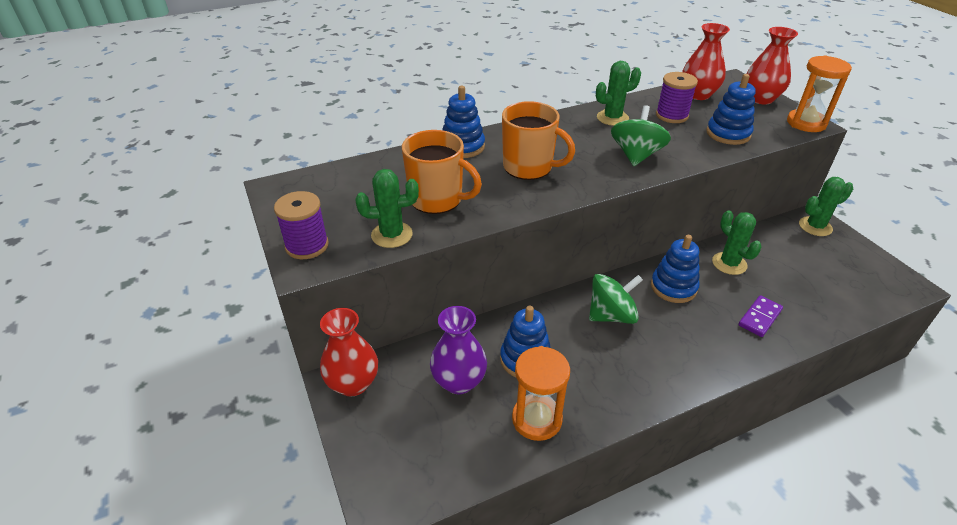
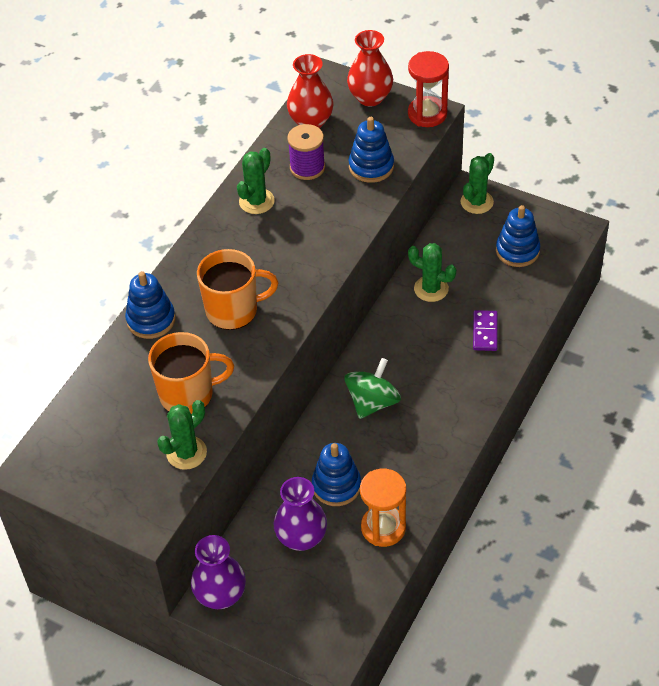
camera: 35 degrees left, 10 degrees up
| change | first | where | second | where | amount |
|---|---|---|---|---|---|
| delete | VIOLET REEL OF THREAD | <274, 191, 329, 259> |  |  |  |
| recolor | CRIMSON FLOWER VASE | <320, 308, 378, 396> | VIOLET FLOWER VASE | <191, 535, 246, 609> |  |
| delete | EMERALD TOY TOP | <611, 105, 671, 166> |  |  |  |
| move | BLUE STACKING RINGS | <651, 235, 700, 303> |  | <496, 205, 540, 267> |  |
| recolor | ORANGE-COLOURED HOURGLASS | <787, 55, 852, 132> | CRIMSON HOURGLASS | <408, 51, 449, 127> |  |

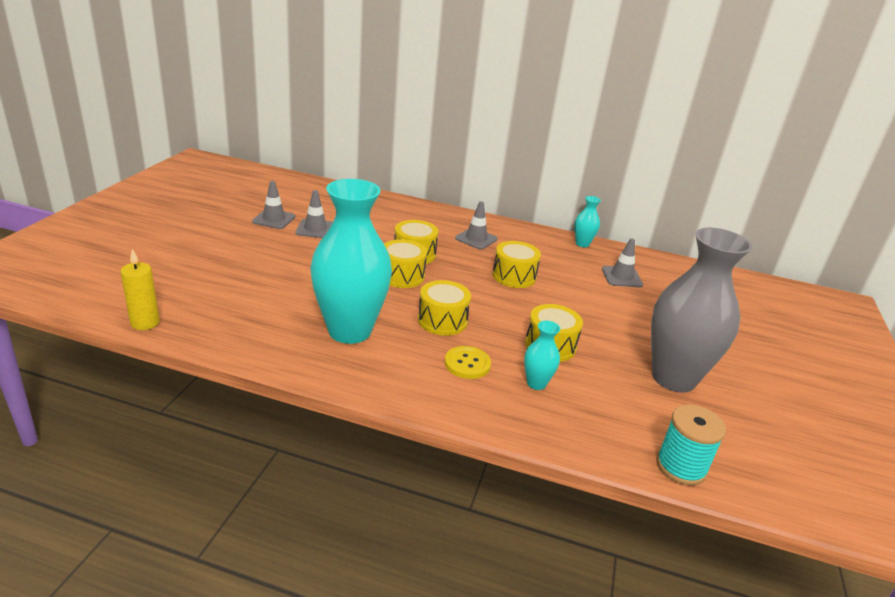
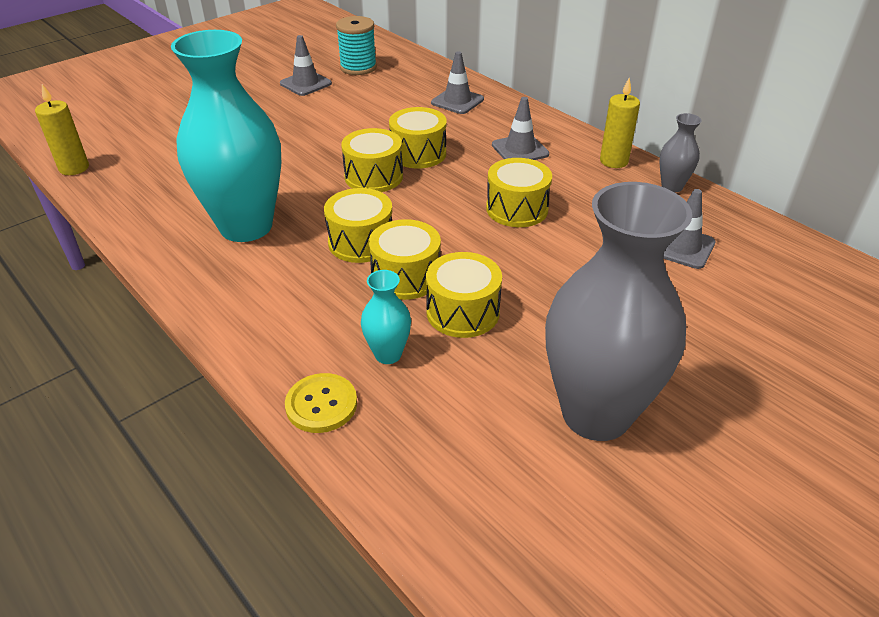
camera: 35 degrees right, 10 degrees up
| change | first | where | second | where | amount |
|---|---|---|---|---|---|
| move | ASH-GREY ROAD CONE | <296, 190, 333, 238> |  | <431, 51, 484, 114> |  |
| move | BRIGHT YELLOW SHIRT BUTTON | <444, 346, 491, 379> |  | <285, 373, 357, 433> |  |
| recolor | TURQUOISE FLOWER VASE | <575, 196, 601, 247> | ASH-GREY FLOWER VASE | <659, 113, 702, 192> |  |
| move | TURQUOISE REEL OF THREAD | <656, 405, 726, 486> |  | <336, 16, 377, 75> |  |
| insert |  |  | BRIGHT YELLOW DRUM | <369, 219, 441, 300> |  |
| insert |  |  | BRIGHT YELLOW PILLAR CANDLE | <600, 78, 640, 168> |  |

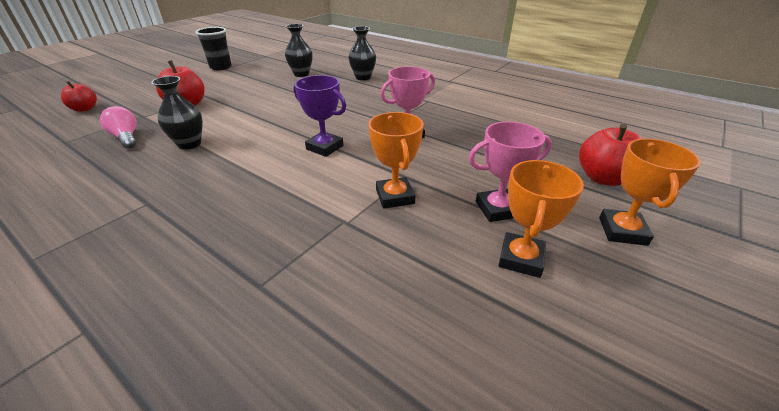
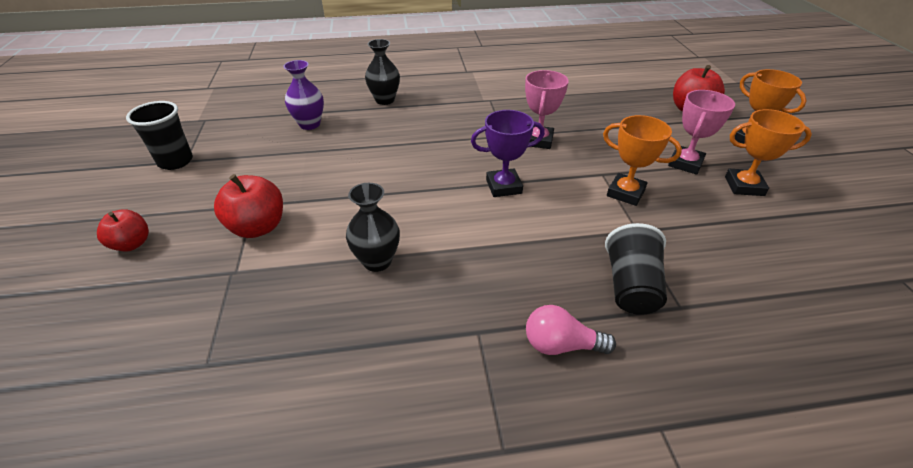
camera: 45 degrees left, 5 degrees up
| change | first | where | second | where | amount |
|---|---|---|---|---|---|
| move | CRIMSON APPLE FRUIT | <61, 81, 97, 112> |  | <97, 209, 149, 252> |  |
| move | ROSY LIGHT BULB | <100, 106, 136, 149> |  | <526, 305, 616, 355> |  |
| recolor | BLACK FLOWER VASE | <285, 24, 313, 77> | VIOLET FLOWER VASE | <283, 60, 324, 130> |  |
| rotate | ORANGE-COLOURED PRIZE CUP | <498, 160, 584, 278> |  | <725, 109, 812, 196> | 60 degrees counterclockwise |
| insert |  |  | BLACK TUMBLER | <605, 223, 667, 315> |  |

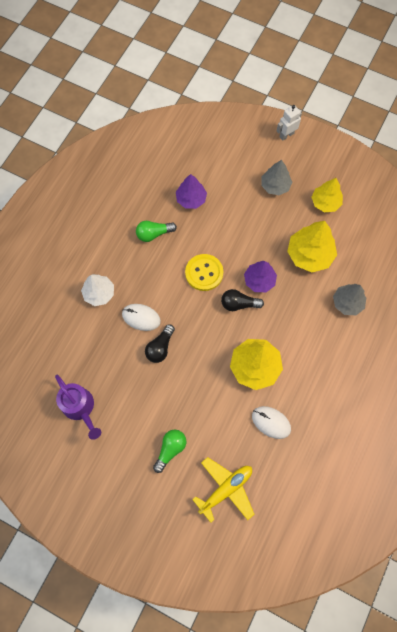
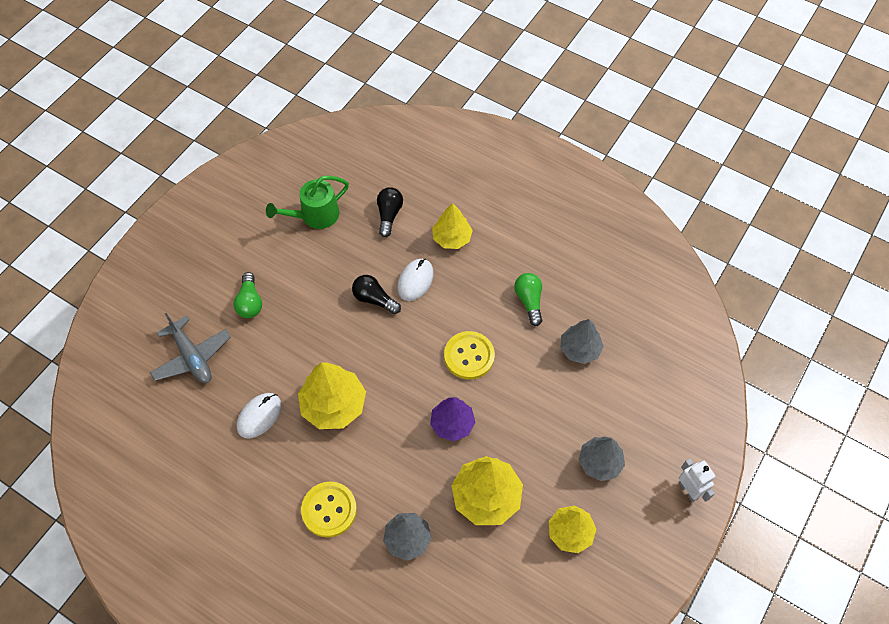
camera: 95 degrees right, 10 degrees down
| change | first | where | second | where | amount |
|---|---|---|---|---|---|
| recolor | VIOLET WATERING CAN | <55, 375, 101, 440> | EMERALD WATERING CAN | <266, 176, 349, 229> |  |
| recolor | WHITE FIR TREE | <81, 274, 114, 306> | BRIGHT YELLOW FIR TREE | <432, 203, 473, 249> |  |
| rotate | EMERALD LIGHT BULB | <153, 430, 186, 473> |  | <234, 272, 262, 318> | 45 degrees clockwise |
| recolor | VIOLET FIR TREE | <176, 174, 207, 209> | ASH-GREY FIR TREE | <560, 319, 604, 364> |  |
| recolor | BRIGHT YELLOW TOY PLANE | <192, 457, 254, 523> | ASH-GREY TOY PLANE | <150, 313, 231, 383> |  |
| move | BLACK LIGHT BULB | <221, 289, 264, 311> |  | <377, 187, 403, 237> |  |
| insert |  |  | BRIGHT YELLOW SHIRT BUTTON | <301, 481, 357, 538> |  |

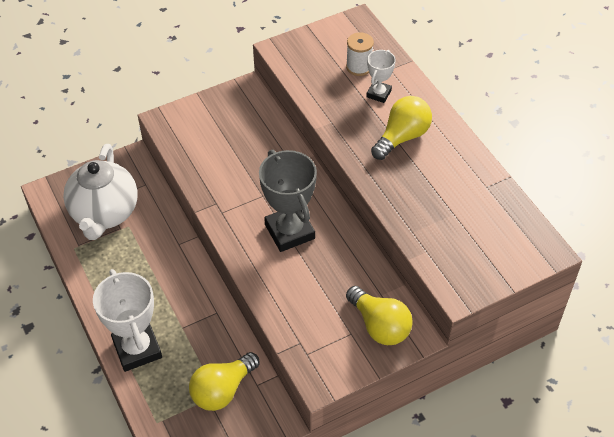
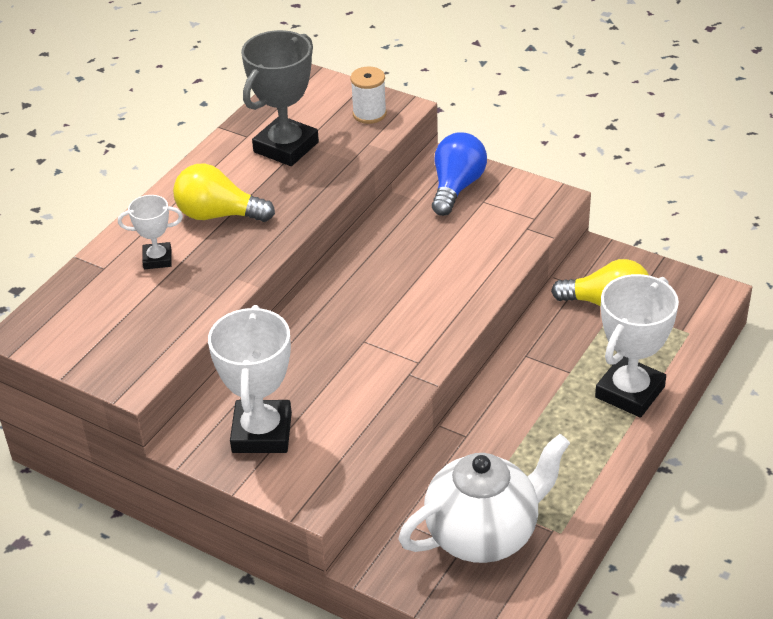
camera: 120 degrees left, 10 degrees down
| change | first | where | second | where | amount |
|---|---|---|---|---|---|
| move | ASH-GREY PRIZE CUP | <259, 150, 317, 252> |  | <241, 30, 319, 166> |  |
| move | WHITE REEL OF THREAD | <346, 32, 374, 76> |  | <350, 67, 387, 124> |  |
| recolor | BRIGHT YELLOW LIGHT BULB | <346, 286, 413, 345> | BLUE LIGHT BULB | <432, 132, 487, 216> |  |
| insert |  |  | WHITE PRIZE CUP | <208, 305, 292, 453> |  |

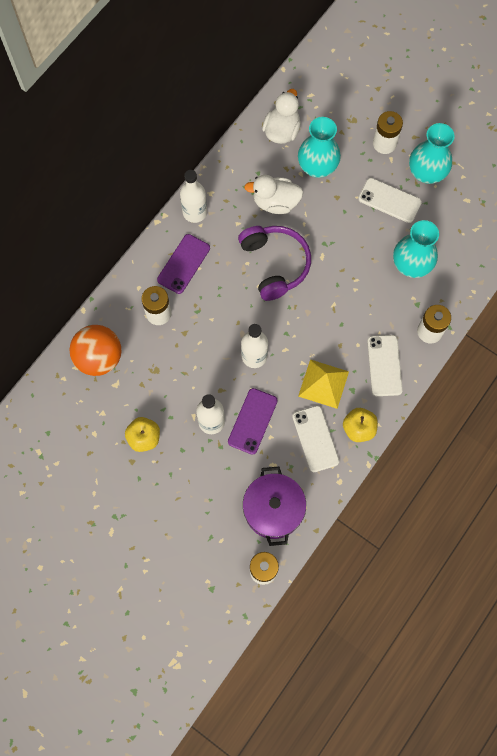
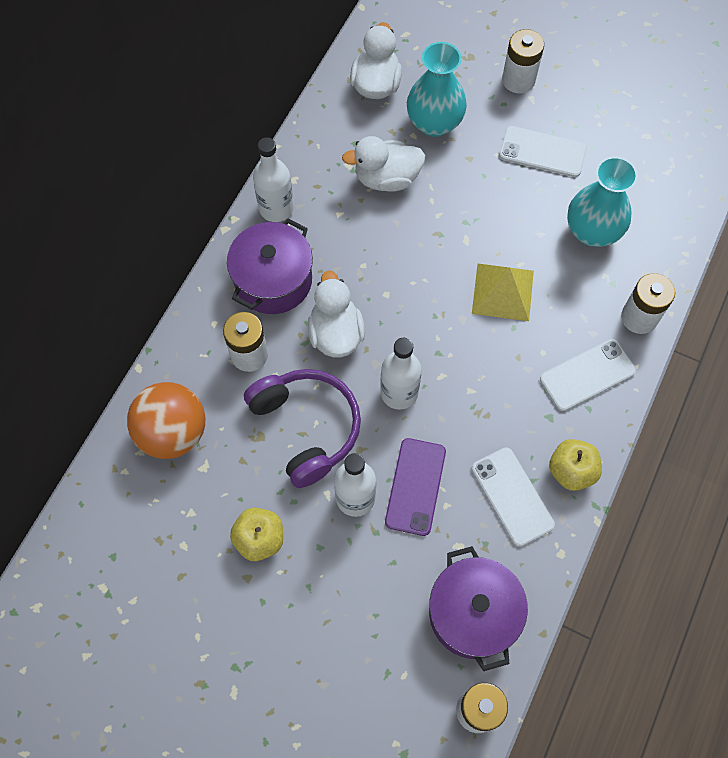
camera: 10 degrees left, 5 degrees down
| change | first | where | second | where | amount |
|---|---|---|---|---|---|
| replace | VIOLET MOBILE PHONE | <157, 234, 210, 294> | VIOLET COOKING POT | <227, 218, 313, 314> |  |
| move | VIOLET OVER-EAR HEADPHONES | <238, 226, 311, 301> |  | <244, 369, 361, 488> |  |
| move | BRIGHT YELLOW PYRAMID SHAPE | <298, 359, 349, 409> |  | <472, 264, 534, 321> |  |
| rotate | WHITE MOBILE PHONE | <367, 335, 403, 396> |  | <540, 339, 636, 411> | 75 degrees clockwise |
| delete | TURQUOISE FLOWER VASE | <409, 123, 455, 184> |  |  |  |
| insert |  |  | WHITE TOY DUCK | <308, 270, 365, 357> |  |

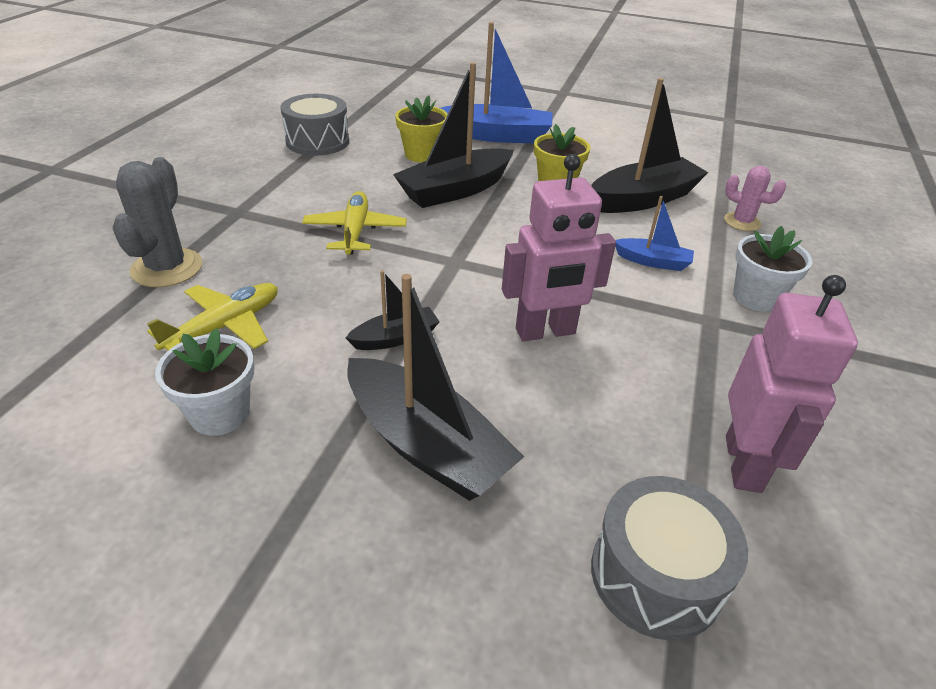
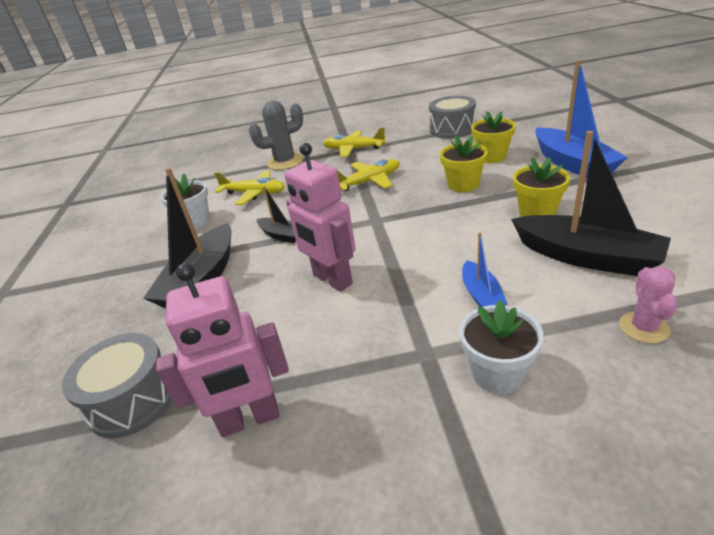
camera: 70 degrees right, 5 degrees down
| change | first | where | second | where | amount |
|---|---|---|---|---|---|
| replace | BLACK BOAT | <393, 62, 514, 208> | BRIGHT YELLOW PLANT POT | <440, 136, 488, 192> |  |
| insert |  |  | BRIGHT YELLOW TOY PLANE | <323, 127, 386, 157> |  |

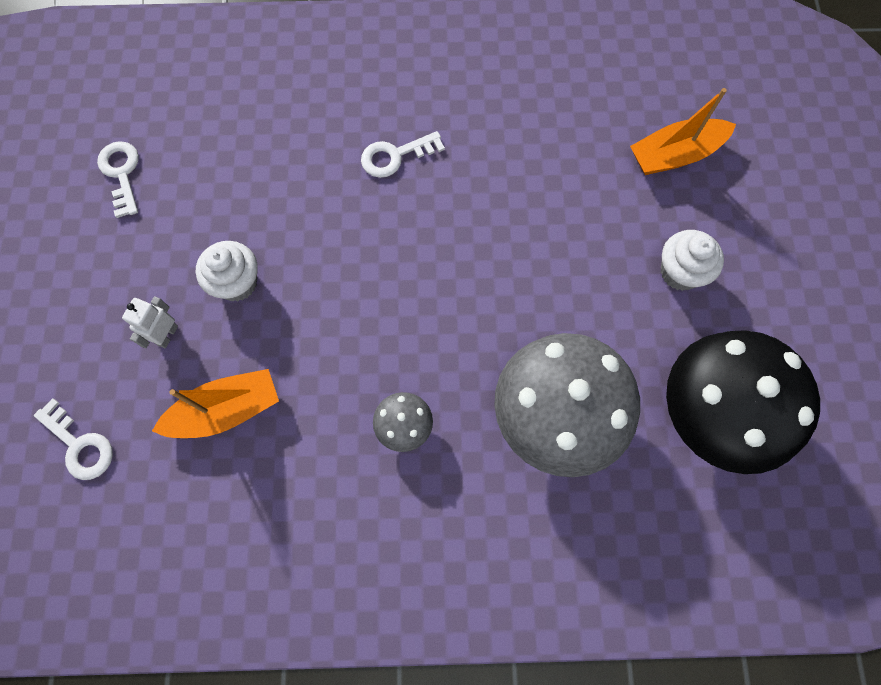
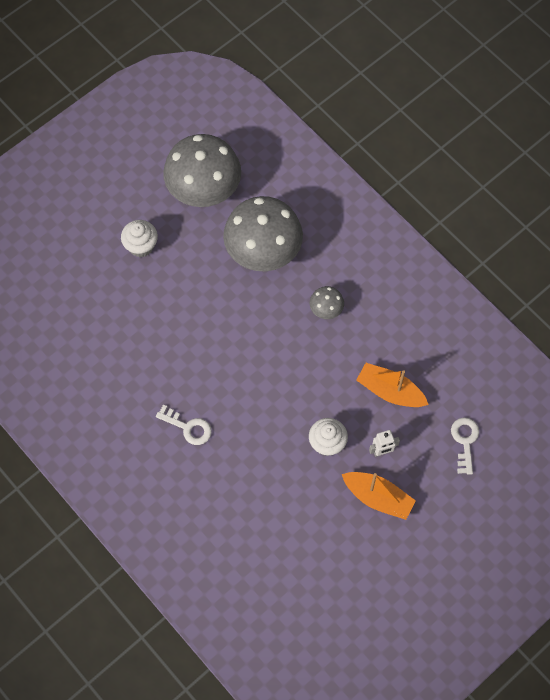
camera: 130 degrees left, 5 degrees down
| change | first | where | second | where | amount |
|---|---|---|---|---|---|
| delete | WHITE DOOR KEY | <97, 141, 139, 218> |  |  |  |
| move | ORANGE-COLOURED BOAT | <630, 88, 736, 175> |  | <342, 472, 416, 520> |  |
| recolor | BLACK MUSHROOM | <666, 331, 820, 474> | ASH-GREY MUSHROOM | <163, 134, 241, 207> |  |

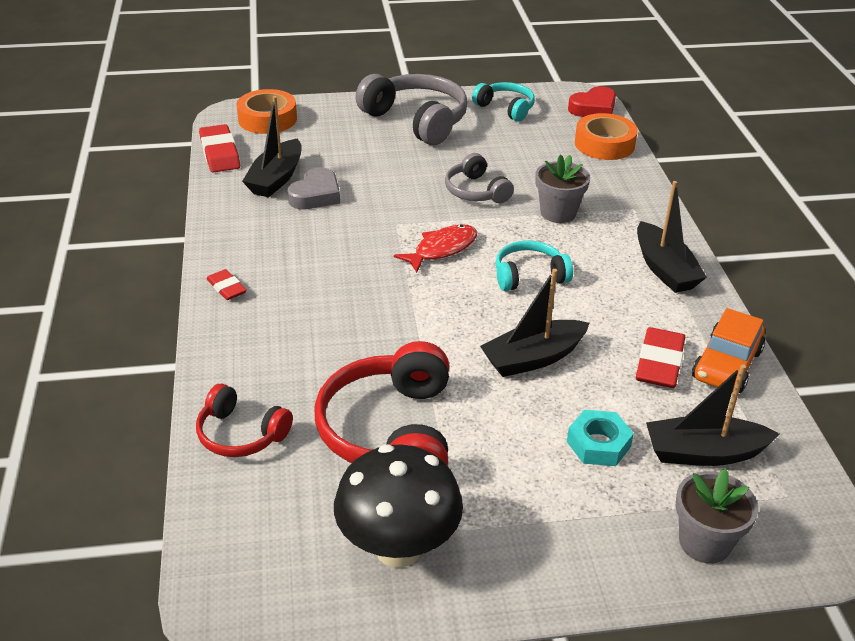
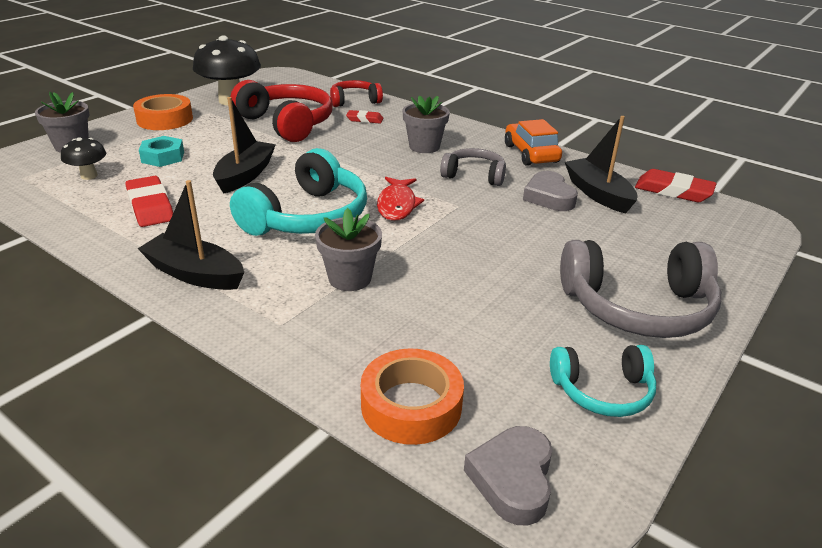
camera: 135 degrees right, 5 degrees down
| change | first | where | second | where | amount |
|---|---|---|---|---|---|
| move | CRIMSON GUM ERASER | <206, 269, 247, 300> |  | <346, 110, 383, 124> |  |
| move | ORANGE-COLOURED STICKY TAPE | <236, 89, 297, 134> |  | <133, 94, 193, 130> |  |
| move | ASH-GREY OVER-EAR HEADPHONES | <445, 153, 514, 203> |  | <440, 148, 506, 186> |  |
| resize | TURQUOISE OVER-EAR HEADPHONES | <496, 241, 573, 291> |  | <230, 148, 367, 236> | x1.75 |
| recolor | CRIMSON HEART SHAPE | <568, 86, 616, 117> | ASH-GREY HEART SHAPE | <464, 426, 553, 526> |  |
| replace | BLACK BOAT | <646, 364, 779, 466> | BLACK MUSHROOM | <61, 137, 106, 180> |  |
| move | ORANGE-COLOURED CAR | <692, 308, 765, 393> |  | <505, 119, 562, 166> |  |
| insert |  |  | ASH-GREY PLANT POT | <403, 95, 450, 153> |  |

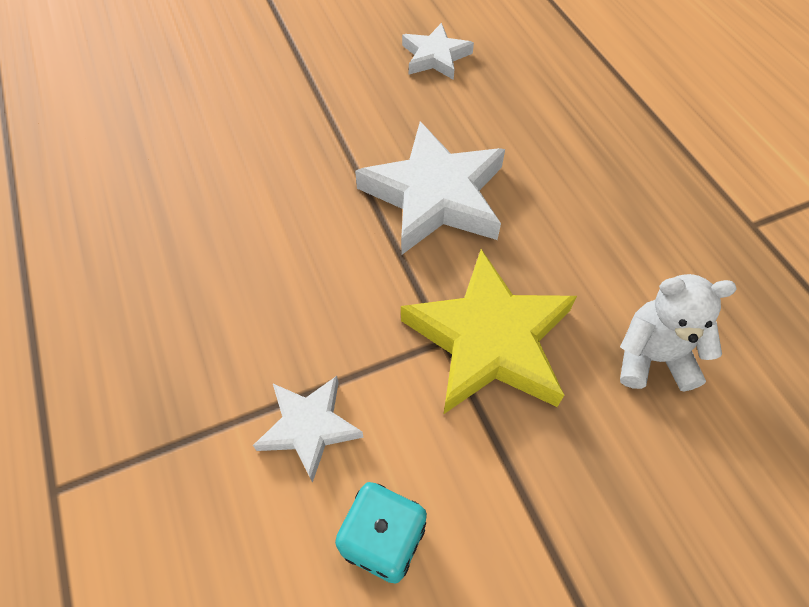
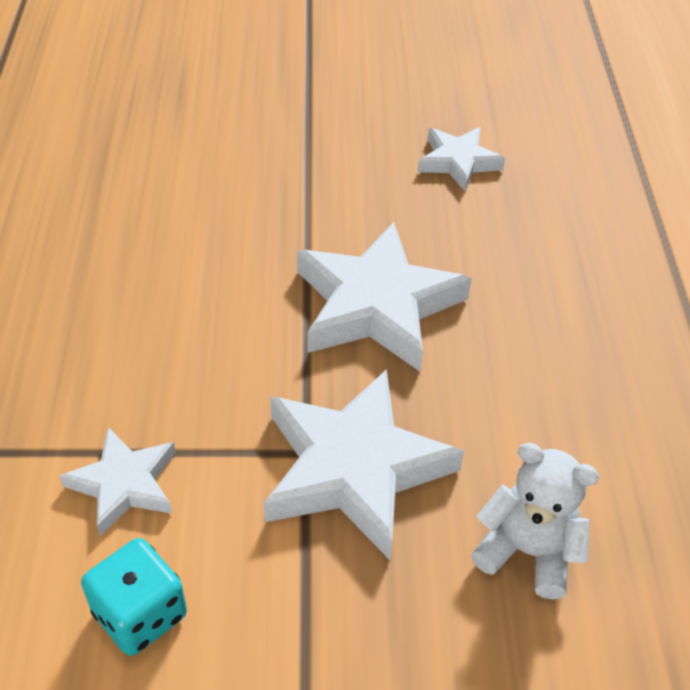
camera: 20 degrees right, 10 degrees down
| change | first | where | second | where | amount |
|---|---|---|---|---|---|
| recolor | BRIGHT YELLOW STAR SHAPE | <401, 249, 577, 415> | WHITE STAR SHAPE | <264, 369, 464, 560> |  |

